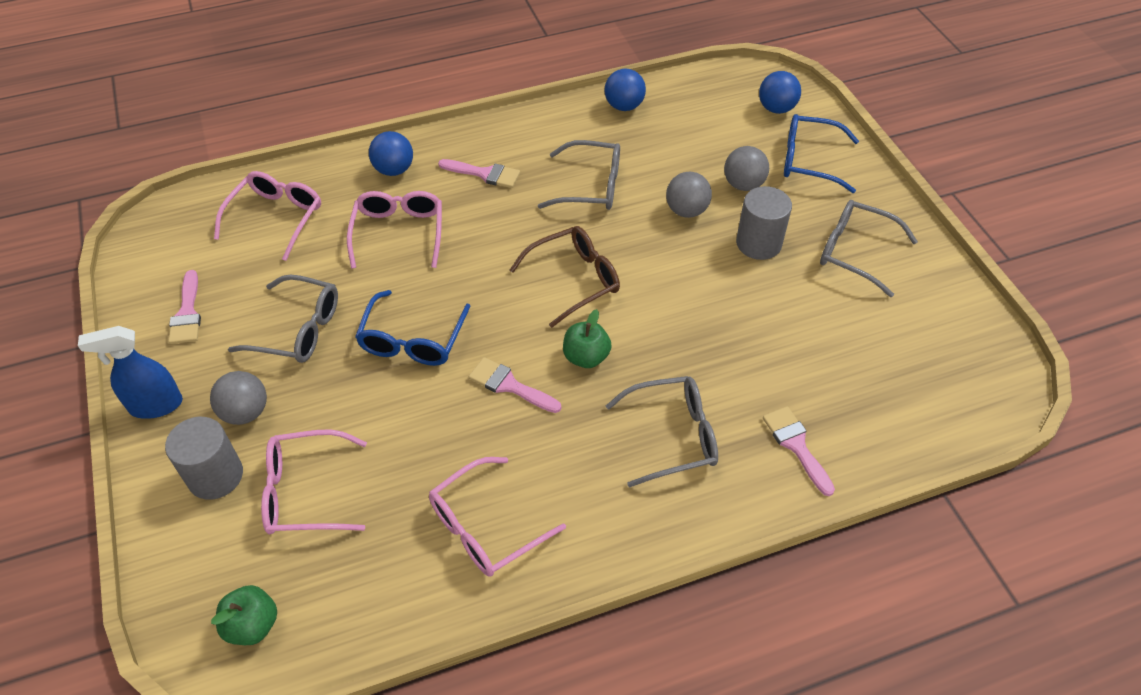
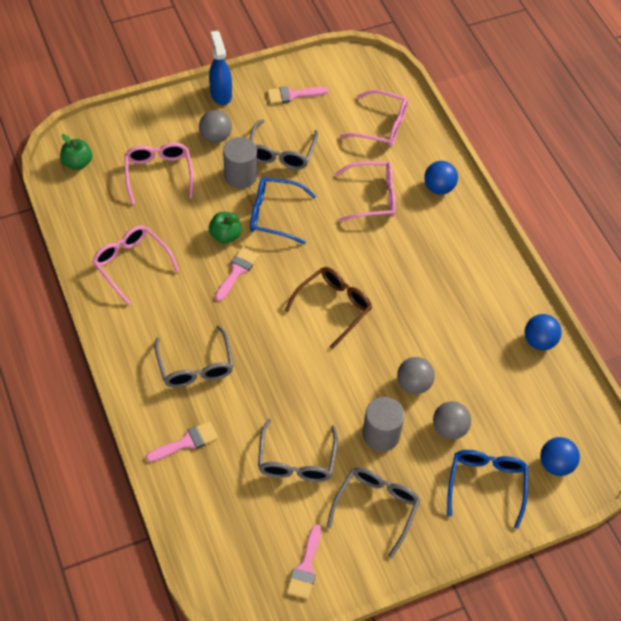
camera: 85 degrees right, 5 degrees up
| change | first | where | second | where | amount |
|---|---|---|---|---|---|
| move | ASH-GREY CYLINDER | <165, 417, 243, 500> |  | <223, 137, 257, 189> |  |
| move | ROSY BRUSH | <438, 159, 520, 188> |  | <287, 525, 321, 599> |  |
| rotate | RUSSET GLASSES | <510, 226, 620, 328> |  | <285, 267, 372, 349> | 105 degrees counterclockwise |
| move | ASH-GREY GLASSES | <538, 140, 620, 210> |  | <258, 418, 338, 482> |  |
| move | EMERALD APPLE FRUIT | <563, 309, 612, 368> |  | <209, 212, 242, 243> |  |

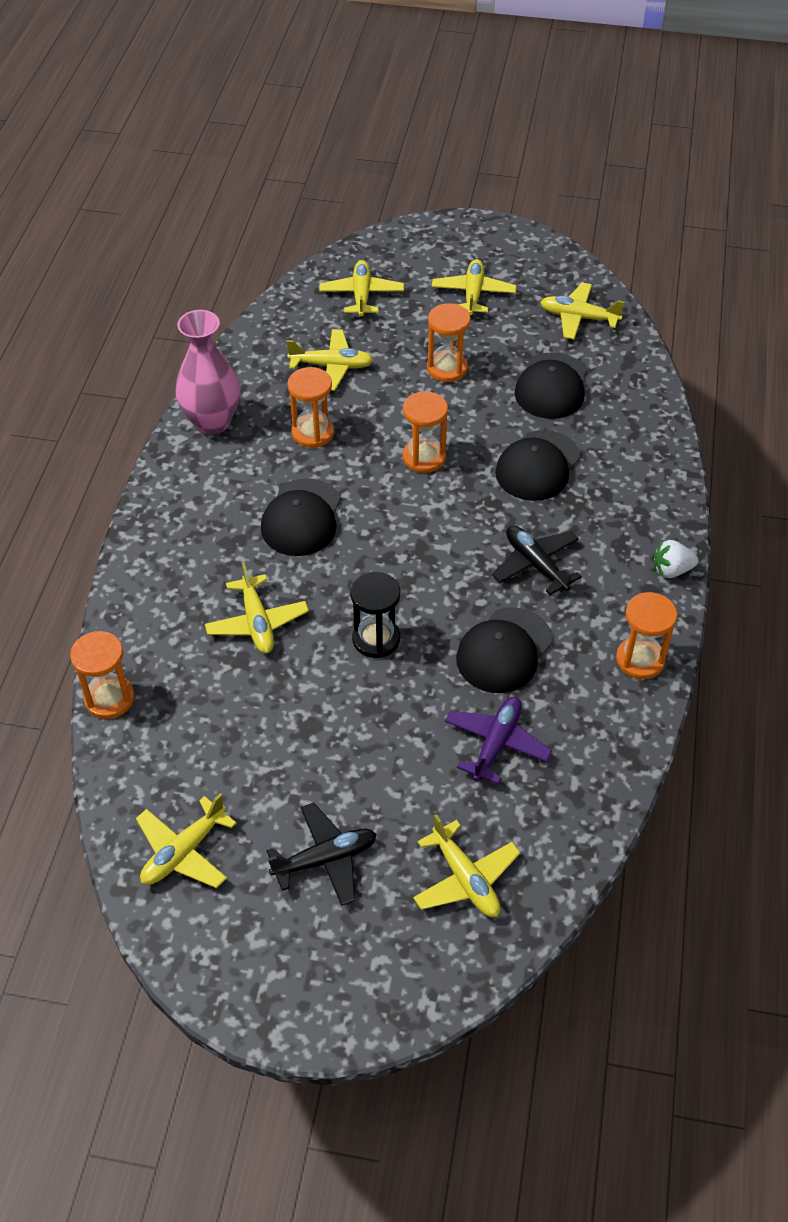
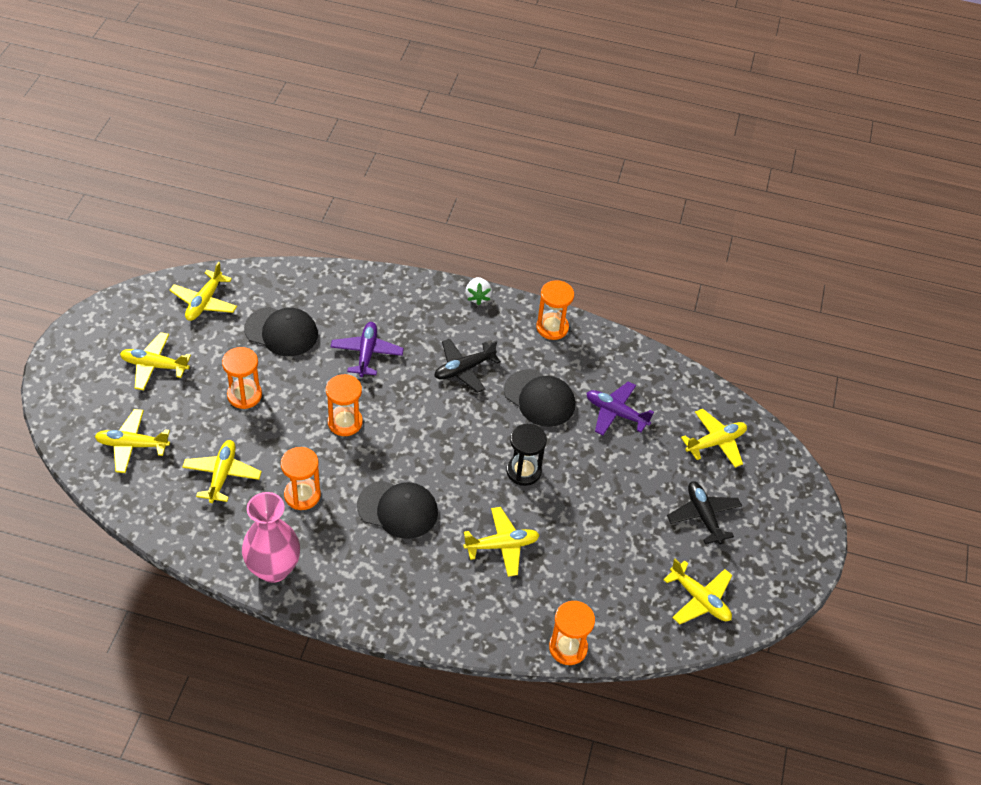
camera: 90 degrees left, 0 degrees up
| change | first | where | second | where | amount |
|---|---|---|---|---|---|
| replace | BLACK BASEBALL CAP | <495, 430, 580, 501> | VIOLET TOY PLANE | <331, 322, 404, 377> |  |

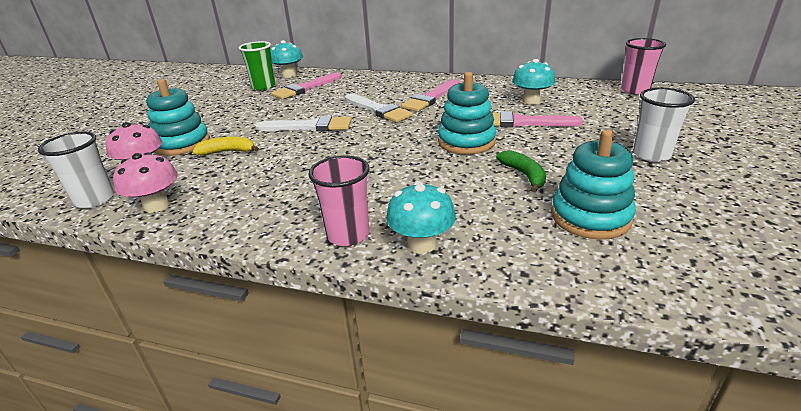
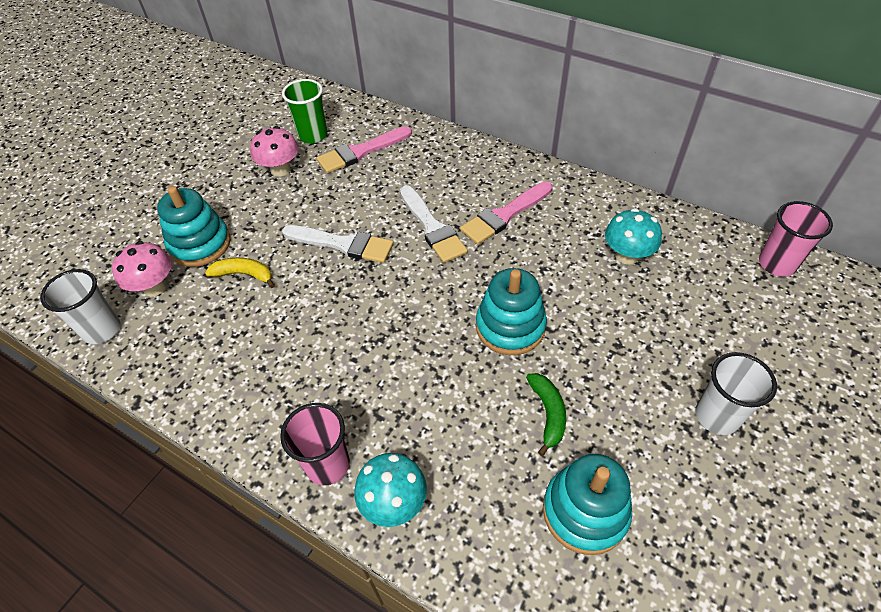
camera: 15 degrees right, 20 degrees up
| change | first | where | second | where | amount |
|---|---|---|---|---|---|
| move | ROSY MUSHROOM | <113, 152, 178, 213> |  | <250, 126, 299, 177> |  |
| delete | TURQUOISE MUSHROOM | <270, 40, 303, 78> |  |  |  |
| delete | ROSY BRUSH | <492, 111, 583, 127> |  |  |  |

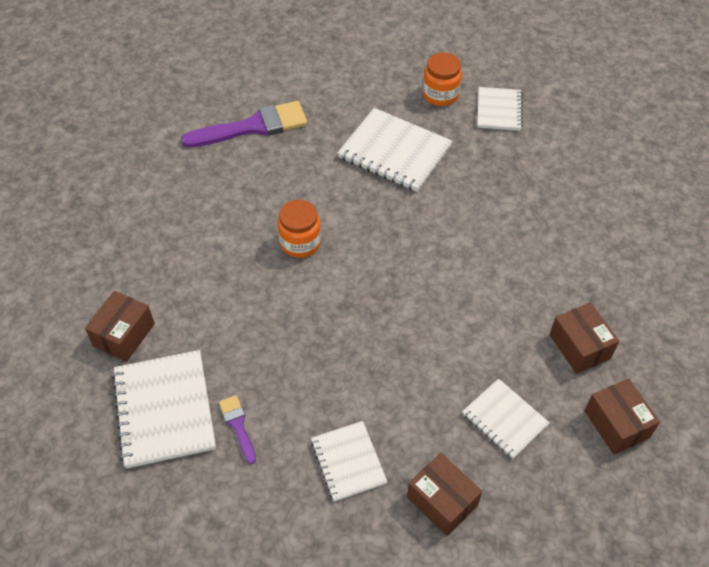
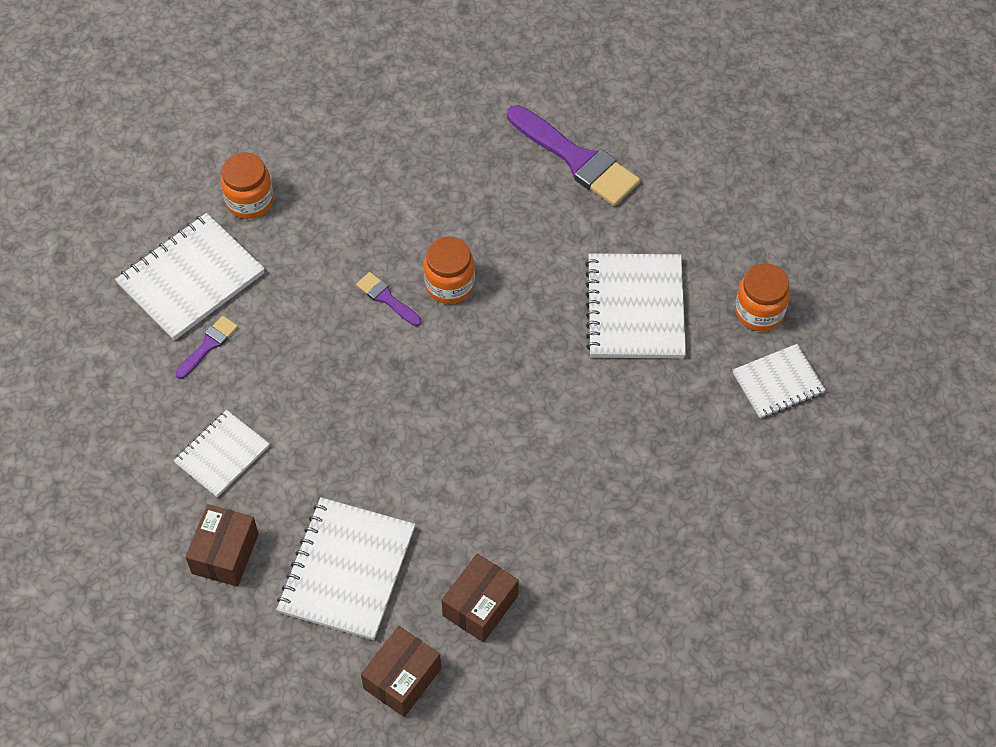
camera: 60 degrees right, 5 degrees up
| change | first | where | second | where | amount |
|---|---|---|---|---|---|
| replace | RUSSET PACKAGE | <85, 291, 155, 362> | ORANGE-COLOURED JAM JAR | <221, 152, 273, 219> |  |
| resize | WHITE EXERCISE BOOK | <462, 378, 550, 459> |  | <276, 497, 415, 640> | x1.63 |
| insert |  |  | VIOLET BRUSH | <356, 272, 421, 326> |  |

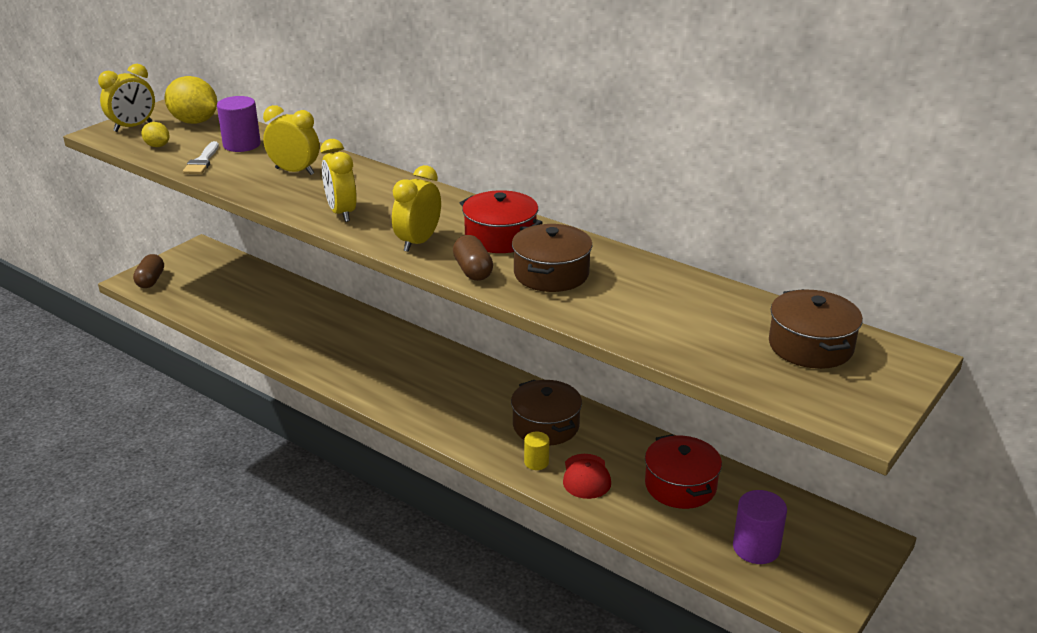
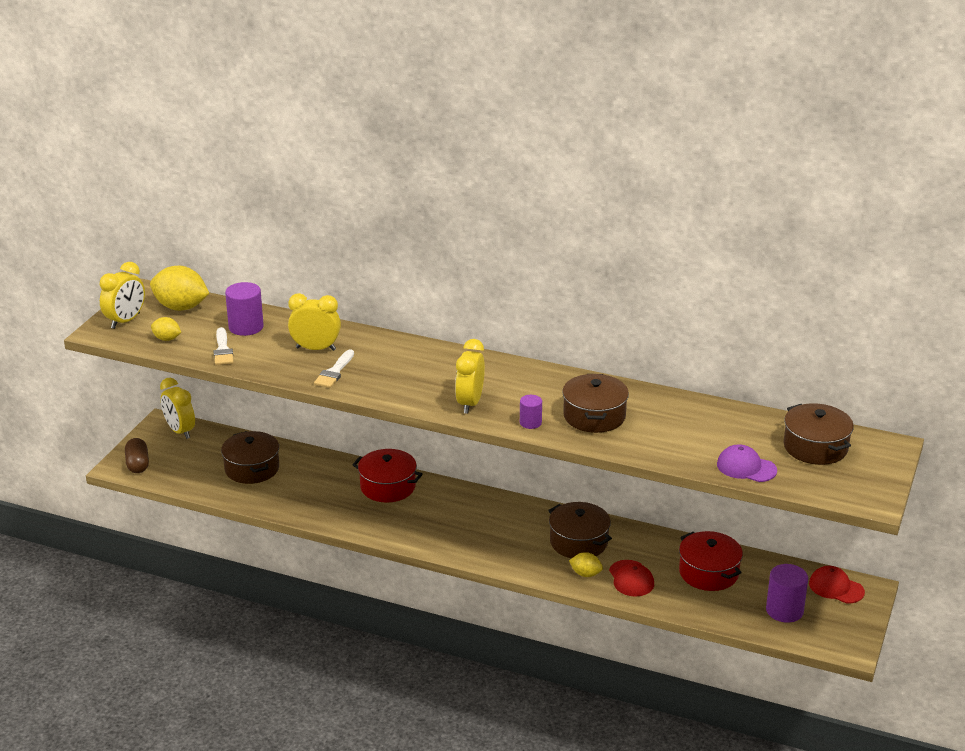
camera: 15 degrees left, 0 degrees up
| change | first | where | second | where | amount |
|---|---|---|---|---|---|
| move | BRIGHT YELLOW BEDSIDE CLOCK | <321, 139, 357, 222> |  | <160, 378, 195, 439> |  |
| replace | RUSSET PILL SHAPE | <453, 235, 493, 281> | VIOLET CYLINDER | <520, 395, 542, 429> |  |
| move | CRIMSON COOKING POT | <460, 190, 543, 253> |  | <352, 449, 423, 503> |  |
| replace | BRIGHT YELLOW CYLINDER | <524, 432, 549, 470> | BRIGHT YELLOW LEMON | <569, 552, 603, 577> |  |
| insert |  |  | RUSSET COOKING POT | <221, 431, 279, 484> |  |
| insert |  |  | WHITE BRUSH | <314, 349, 354, 388> |  |
| insert |  |  | VIOLET BASEBALL CAP | <717, 444, 777, 482> |  |
| insert |  |  | CRIMSON BASEBALL CAP | <809, 566, 865, 603> |  |

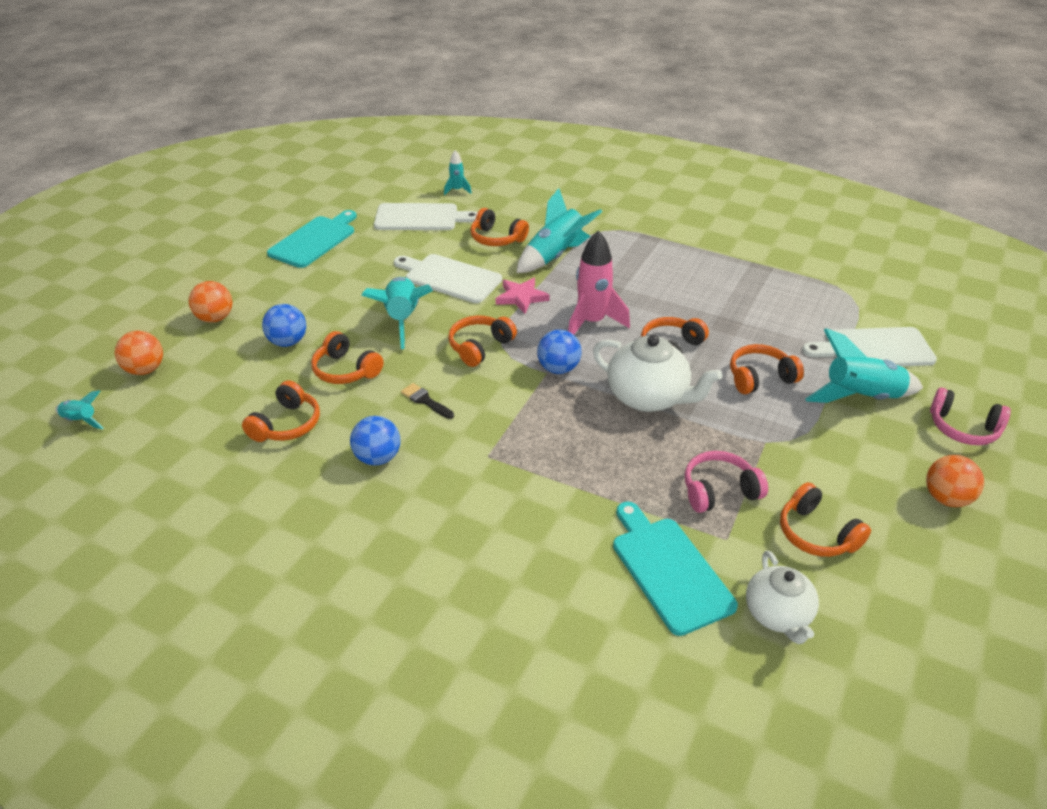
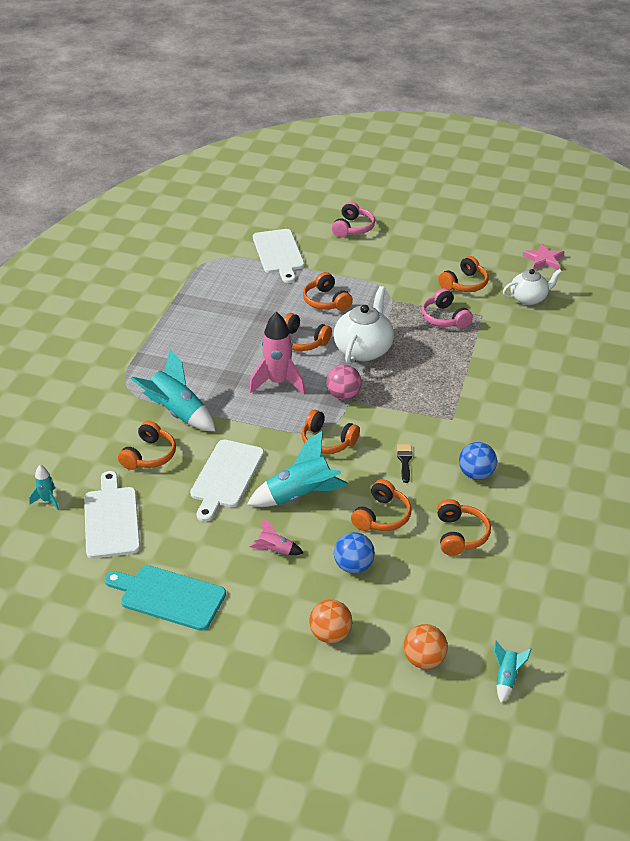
camera: 100 degrees left, 0 degrees up
| change | first | where | second | where | amount |
|---|---|---|---|---|---|
| rotate | ORANGE-COLOURED OVER-EAR HEADPHONES | <242, 380, 320, 442> |  | <437, 499, 491, 556> | 75 degrees clockwise |
| rotate | BLACK BRUSH | <401, 383, 454, 419> |  | <397, 444, 412, 483> | 150 degrees clockwise |
| move | ROSY STAR SHAPE | <496, 278, 550, 314> |  | <523, 243, 564, 270> |  |
| recolor | BLUE PLAY BALL | <537, 330, 581, 374> | ROSY PLAY BALL | <326, 365, 362, 400> |  |
| delete | TURQUOISE CUTTING BOARD | <613, 502, 738, 636> |  |  |  |
| delete | TURQUOISE ROCKET | <805, 328, 923, 403> |  |  |  |
| delete | ORANGE-COLOURED PLAY BALL | <926, 455, 984, 507> |  |  |  |
| insert |  |  | ROSY ROCKET | <249, 518, 303, 555> |  |

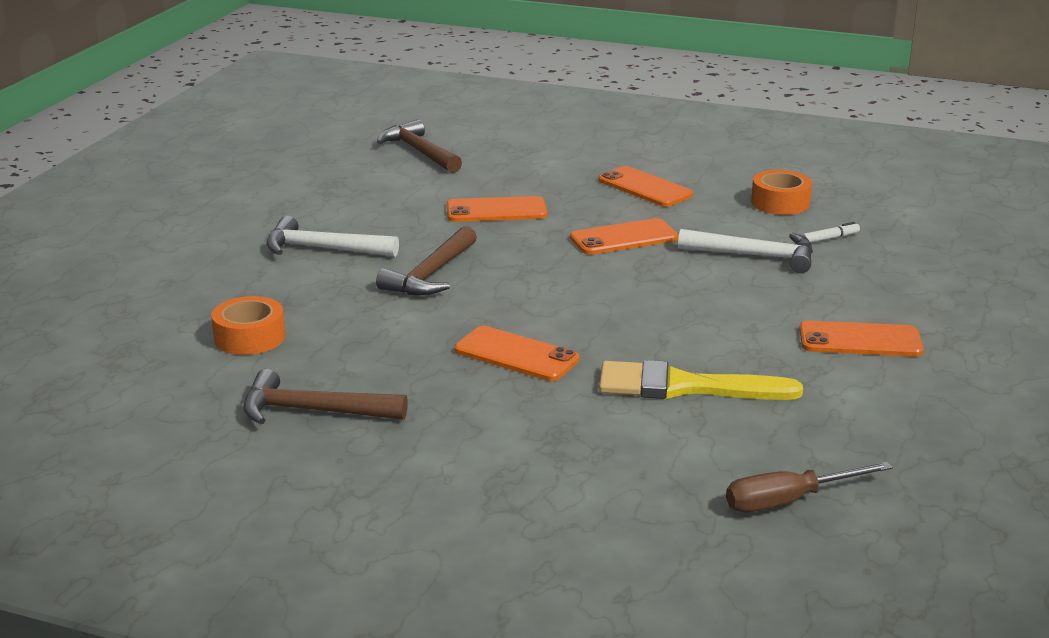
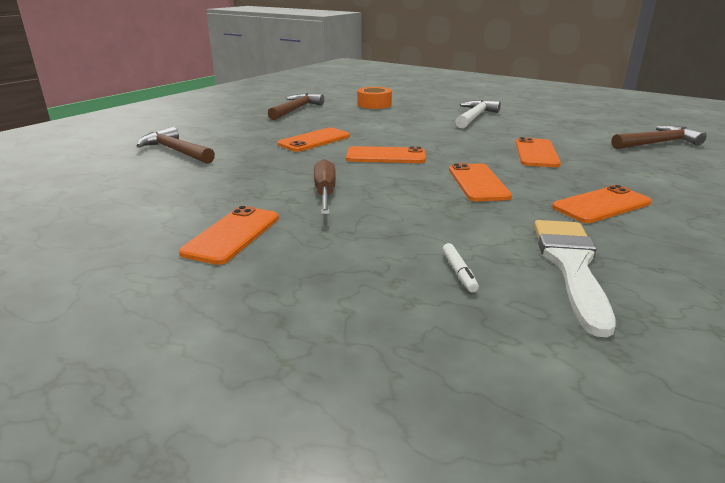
camera: 105 degrees right, 0 degrees up
| change | first | where | second | where | amount |
|---|---|---|---|---|---|
| move | RUSSET HAMMER | <376, 226, 477, 295> |  | <137, 127, 215, 164> |  |
| delete | BRIGHT YELLOW BRUSH | <599, 360, 803, 400> |  |  |  |
| delete | WHITE HAMMER | <678, 229, 813, 273> |  |  |  |
| move | RUSSET HAND SCREWDRIVER | <726, 462, 893, 512> |  | <314, 159, 336, 215> |  |
| replace | ORANGE-COLOURED STICKY TAPE | <751, 170, 812, 215> | WHITE BRUSH | <534, 220, 616, 337> |  |
| insert |  |  | ORANGE-COLOURED MOBILE PHONE | <346, 146, 426, 163> |  |

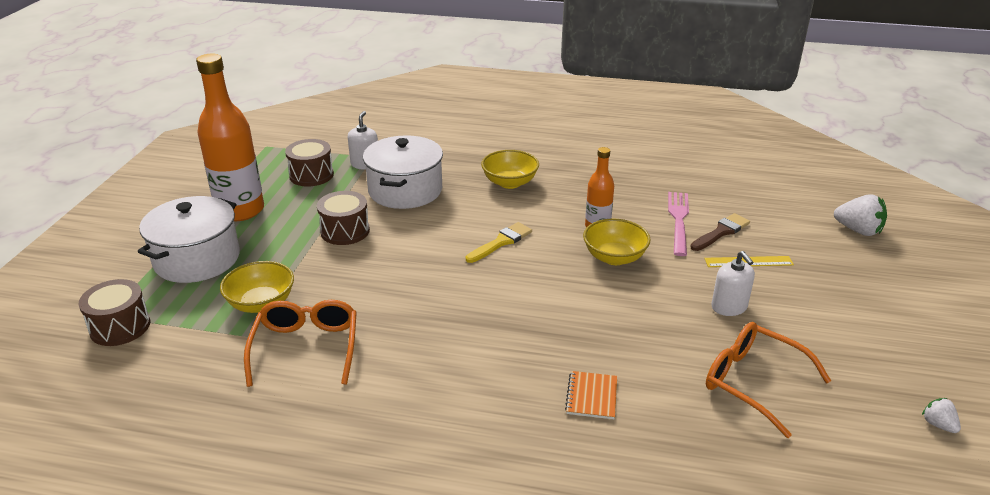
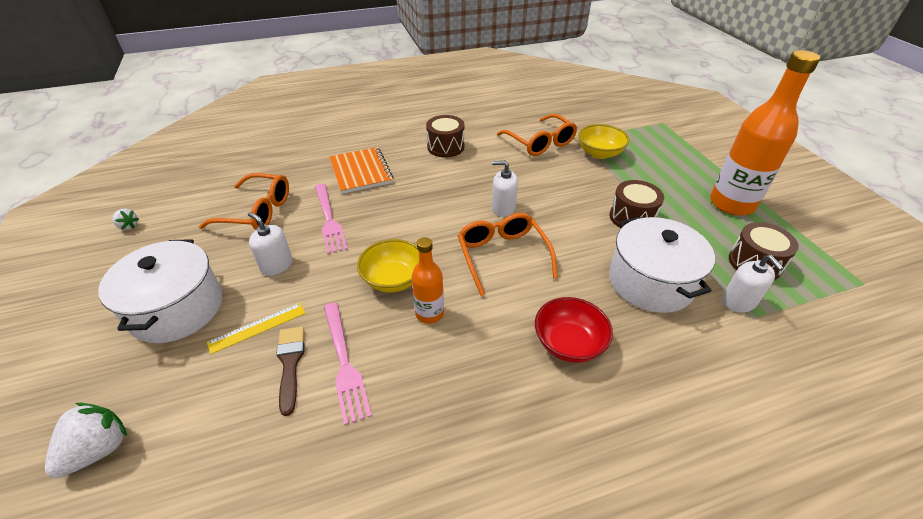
camera: 150 degrees right, 10 degrees up
| change | first | where | second | where | amount |
|---|---|---|---|---|---|
| move | RUSSET DRUM | <79, 279, 150, 346> |  | <426, 115, 465, 157> |  |
| move | WHITE COOKING POT | <138, 196, 240, 283> |  | <98, 239, 222, 343> |  |
| replace | BRIGHT YELLOW BRUSH | <465, 222, 532, 263> | ORANGE-COLOURED GLASSES | <458, 213, 558, 296> |  |
| recolor | BRIGHT YELLOW BOWL | <481, 150, 539, 189> | CRIMSON BOWL | <535, 297, 613, 363> |  |
| resize | ORANGE-COLOURED EXERCISE BOOK | <565, 371, 617, 419> |  | <329, 147, 394, 194> | x1.71 |
| rotate | RUSSET BRUSH | <690, 213, 750, 251> |  | <276, 326, 304, 416> | 150 degrees clockwise |
| rotate | WHITE TOY STRAWBERRY | <834, 194, 887, 236> |  | <45, 403, 127, 478> | 120 degrees clockwise |
| insert |  |  | ROSY DINNER FORK | <315, 184, 348, 254> |  |
| insert |  |  | WHITE PUMP BOTTLE | <492, 161, 518, 217> |  |

